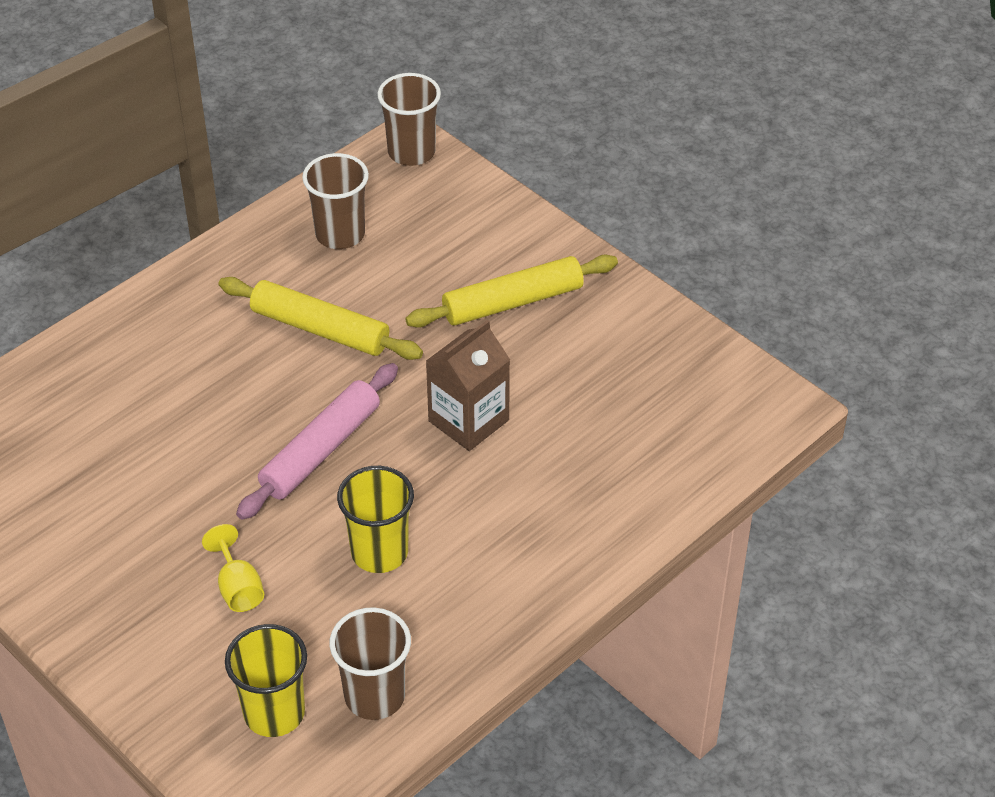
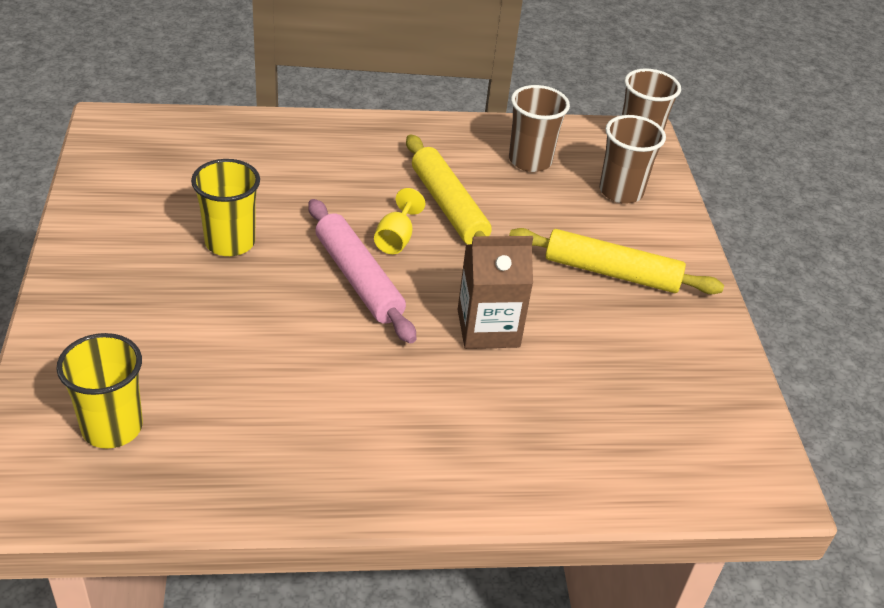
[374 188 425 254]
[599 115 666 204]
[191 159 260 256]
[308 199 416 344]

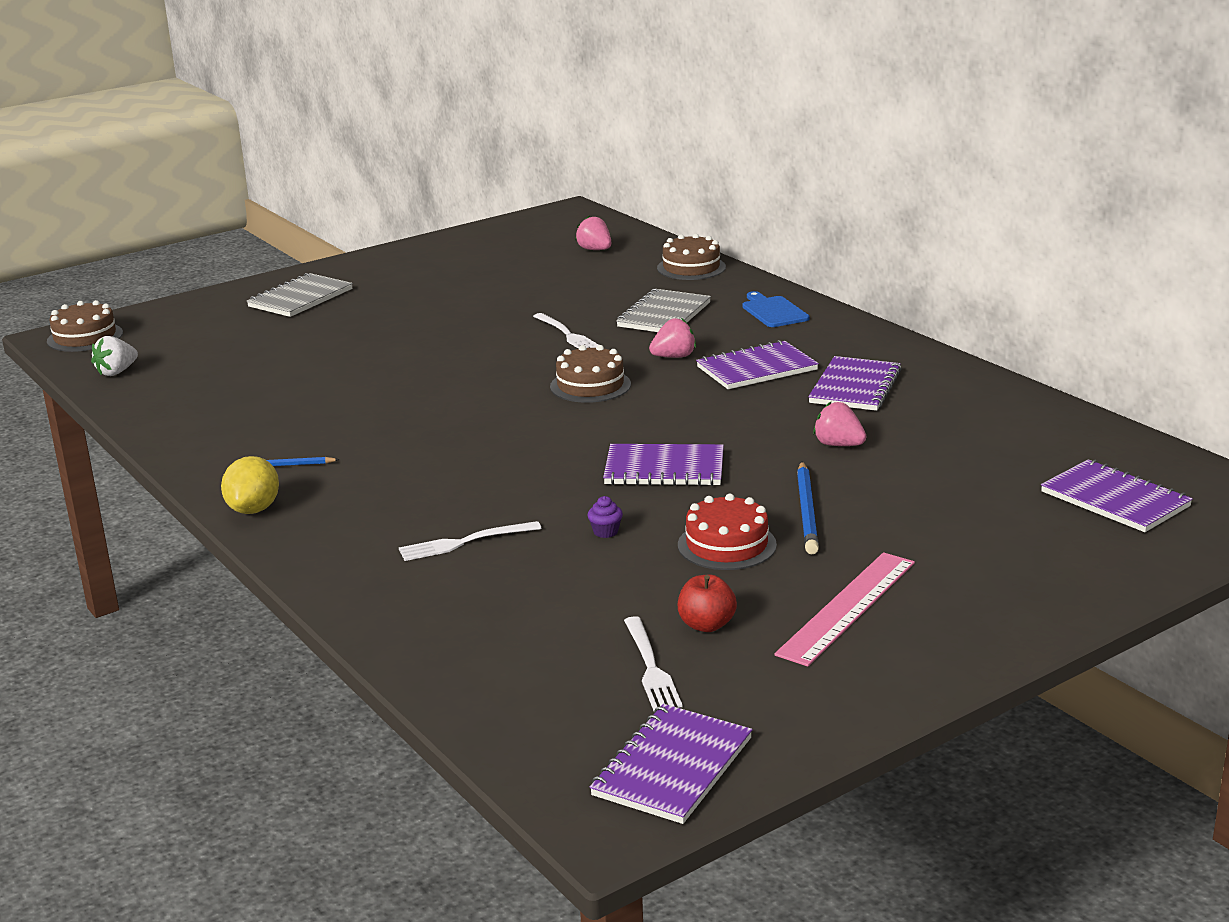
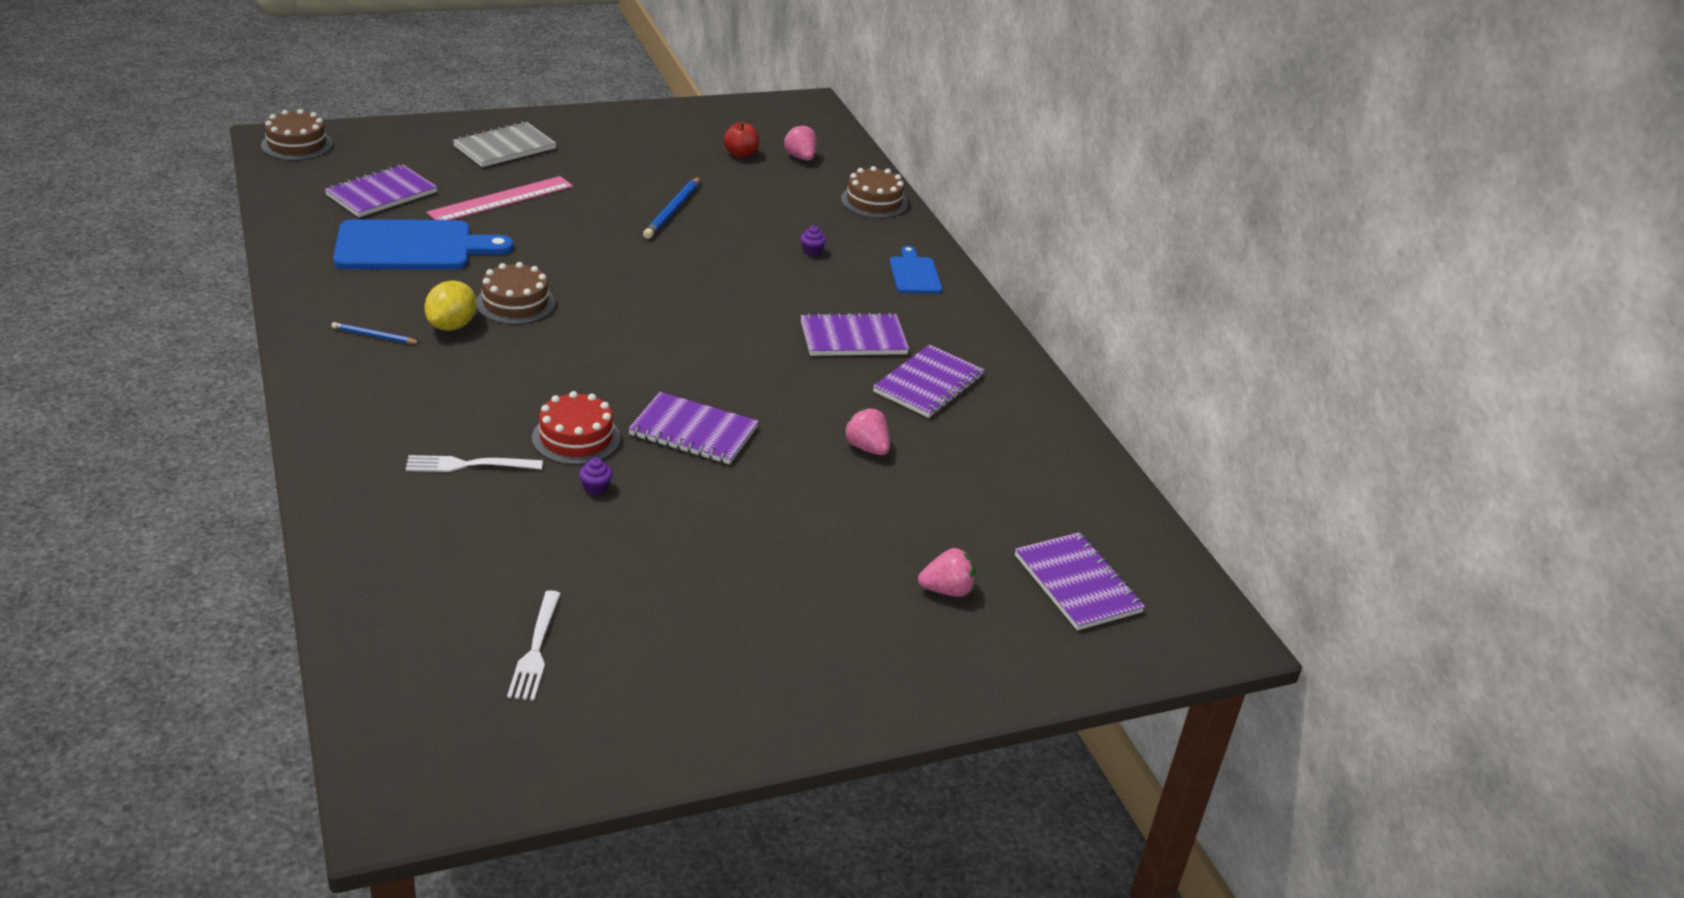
[91 336 138 376] (first image)
[533 313 599 349] (first image)
[333 219 513 270]
[424 281 477 331]
[476 262 555 324]
[325 165 437 217]
[918 548 976 597]
[532 391 620 465]
[724 122 759 158]
[427 176 573 220]
[643 177 700 239]
[800 225 826 256]

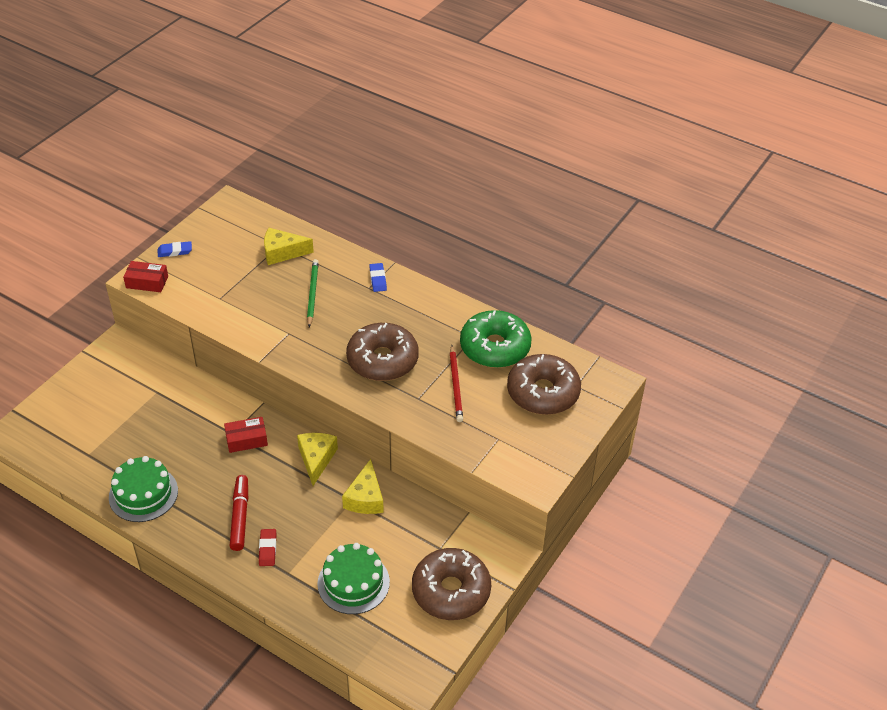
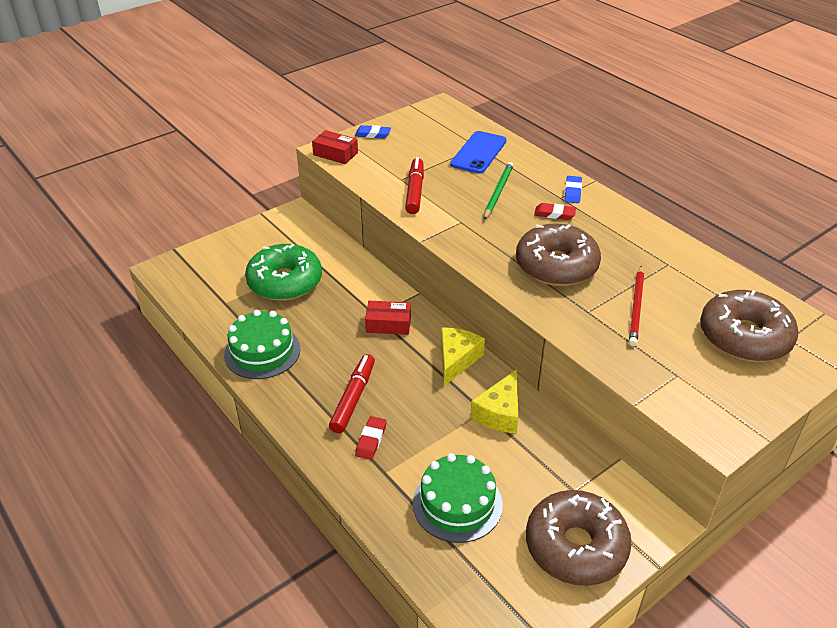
[405 157 424 214]
[534 203 576 220]
[245 244 322 301]
[450 131 507 174]

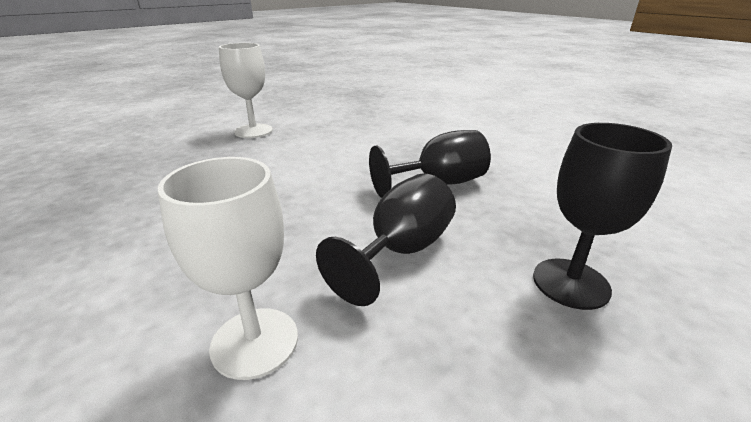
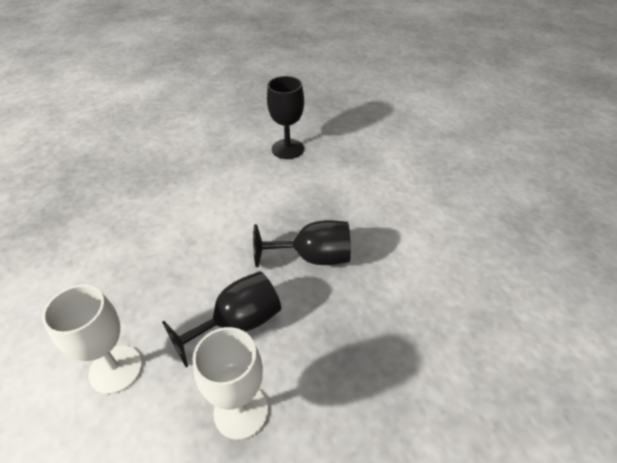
[193 327 268 440]
[267 76 304 159]

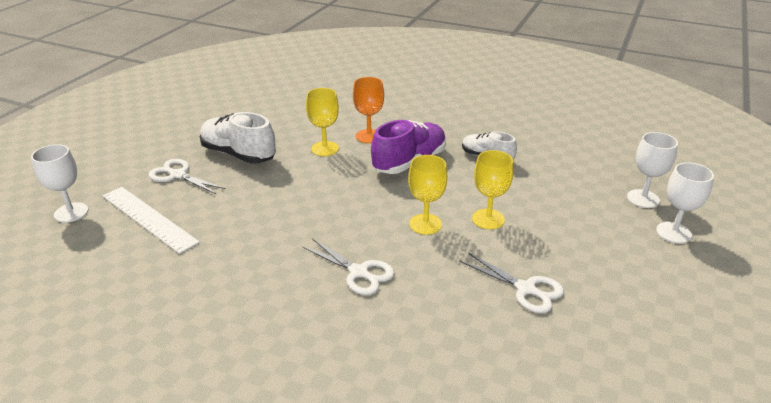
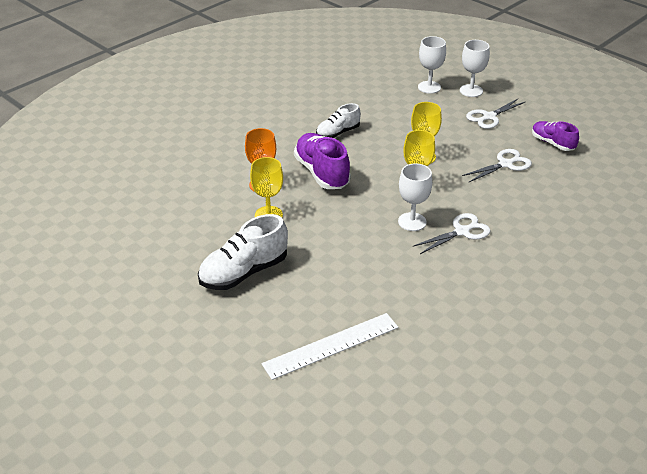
[532 121 579 151]
[398 163 432 231]
[466 98 525 129]

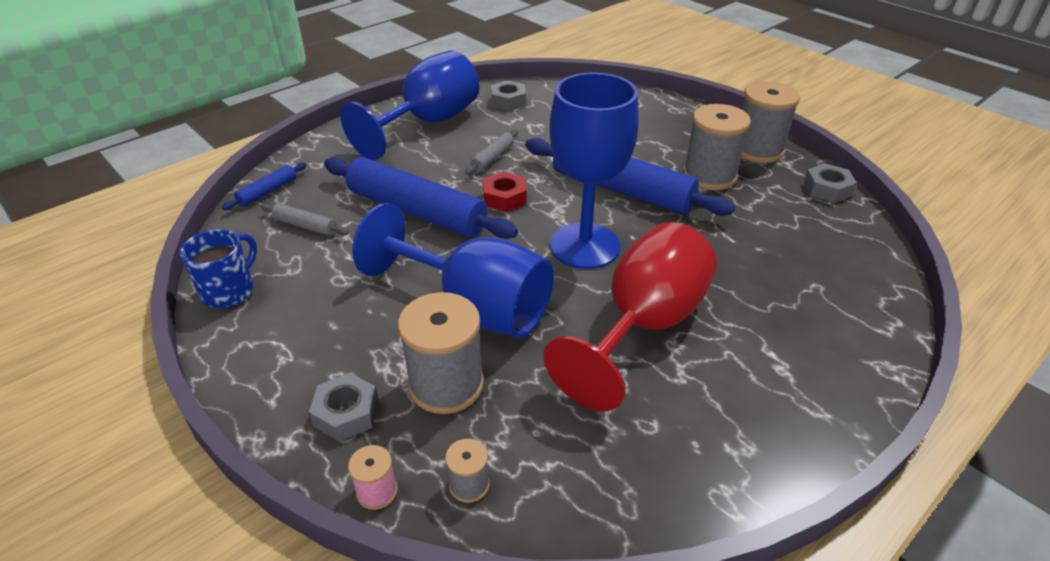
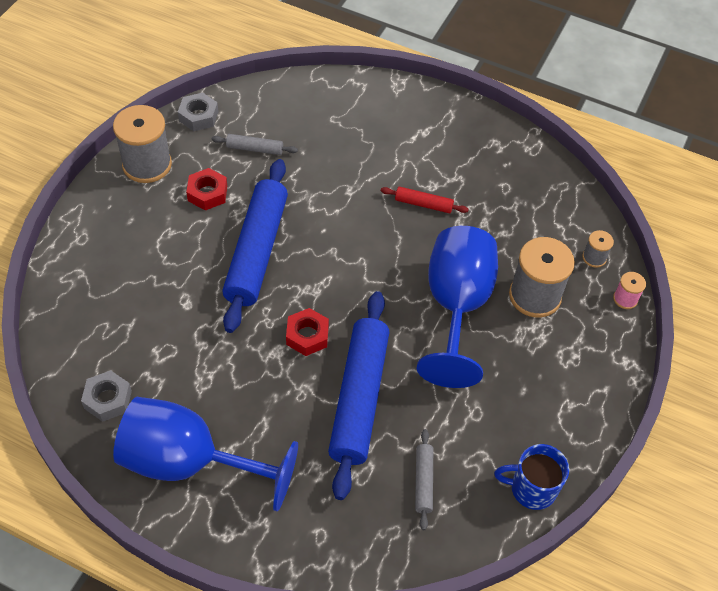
[222 163 307 210] (first image)
[309 373 379 441] (first image)
[549 72 639 269] (first image)
[212 134 298 155]
[381 186 469 213]
[186 168 227 211]

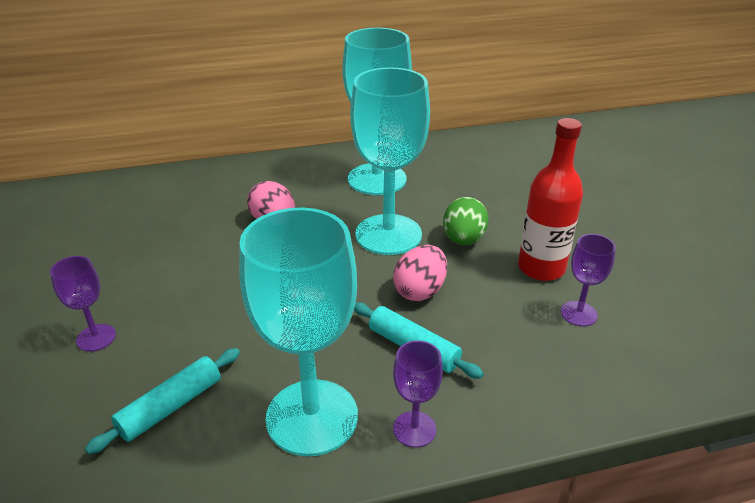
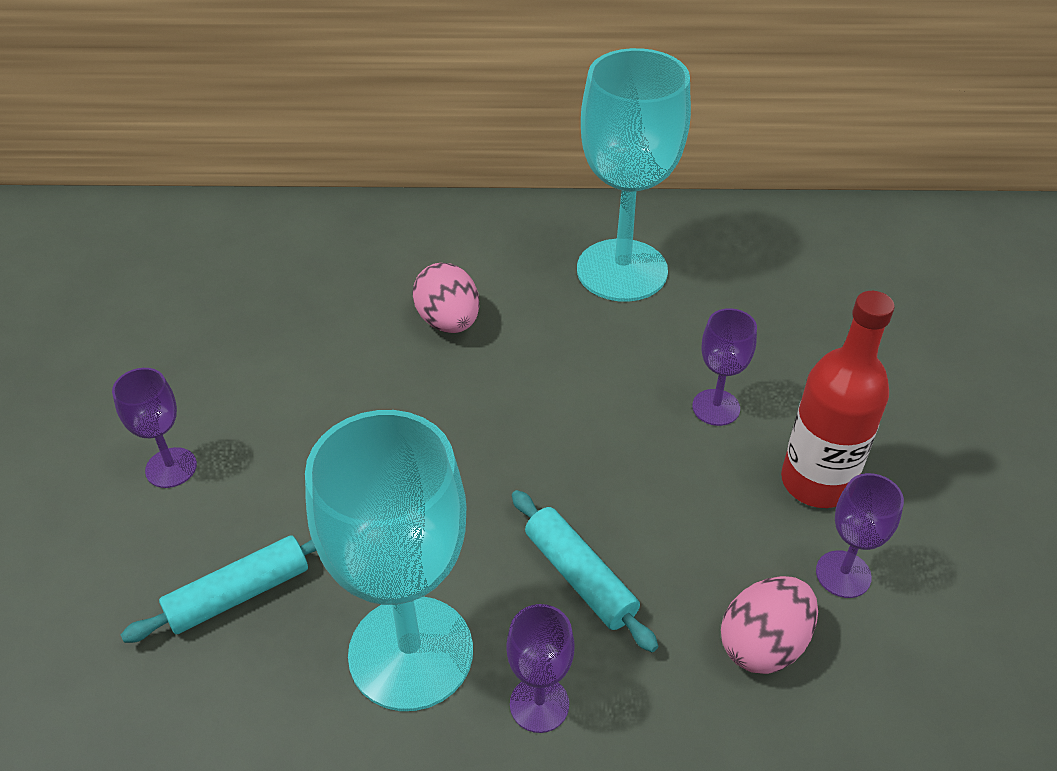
[350 67 430 255] (first image)
[721 576 818 674]
[692 308 757 426]

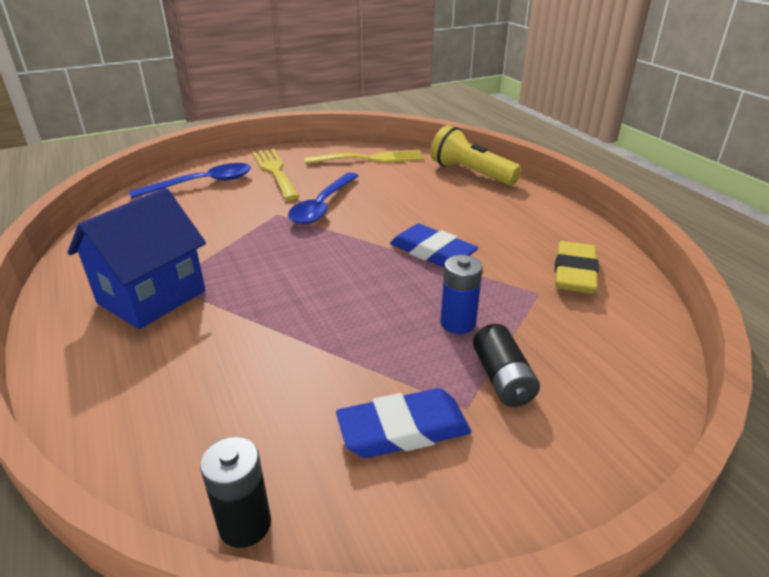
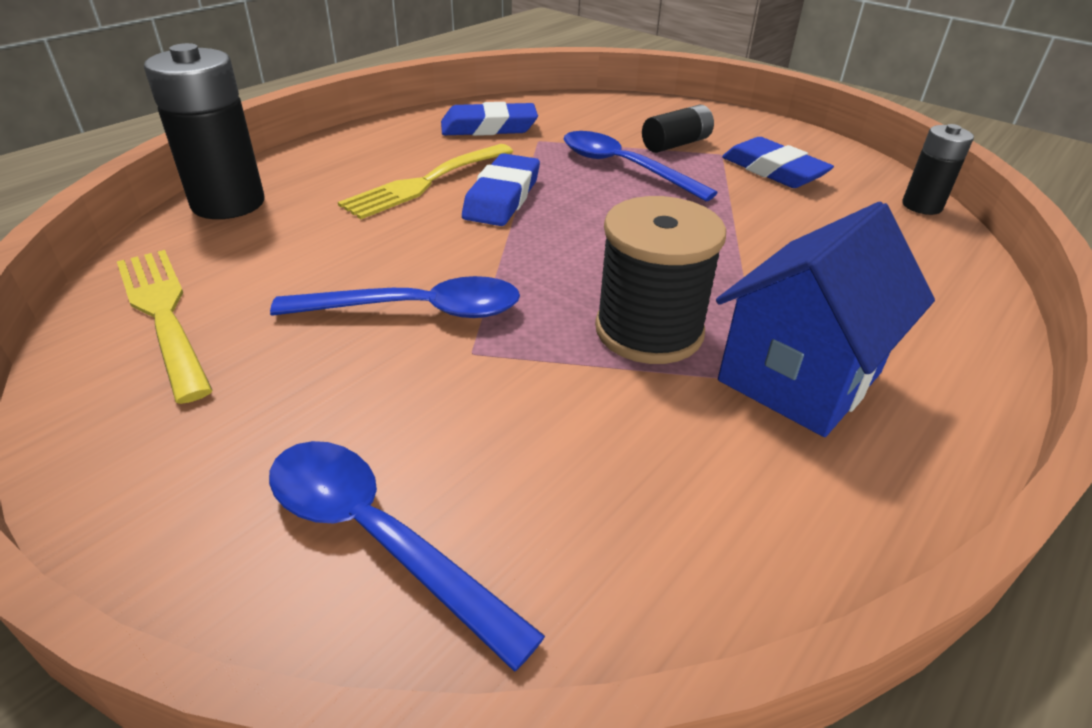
[595 196 726 364]
[338 144 513 219]
[144 43 265 219]
[564 131 718 201]
[441 102 538 136]
[716 202 935 437]

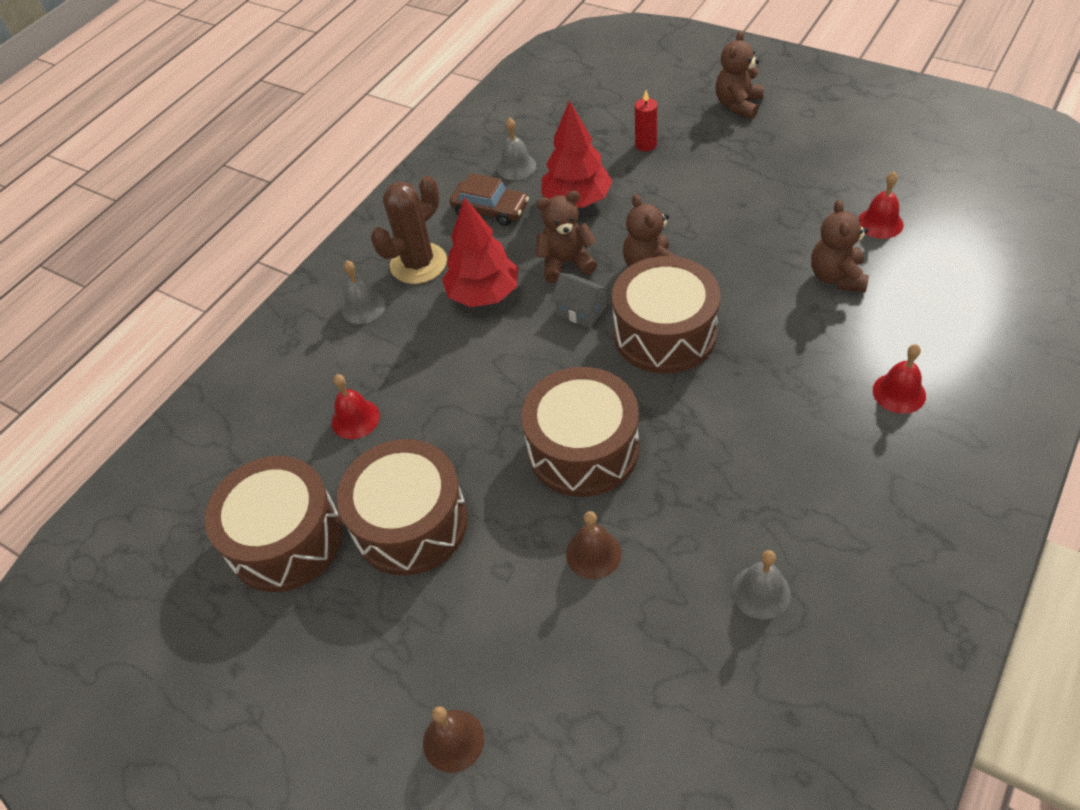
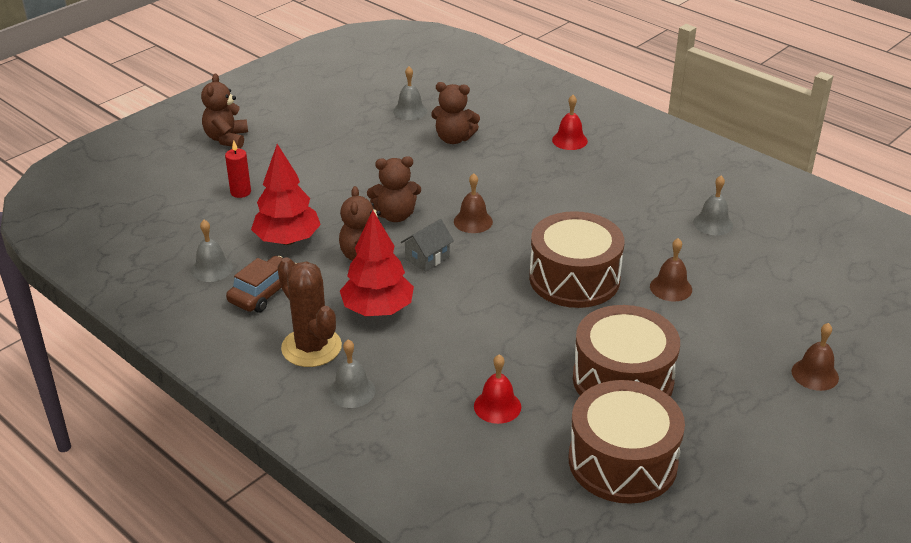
[454 173 493 233]
[393 67 427 120]
[201 74 248 148]

